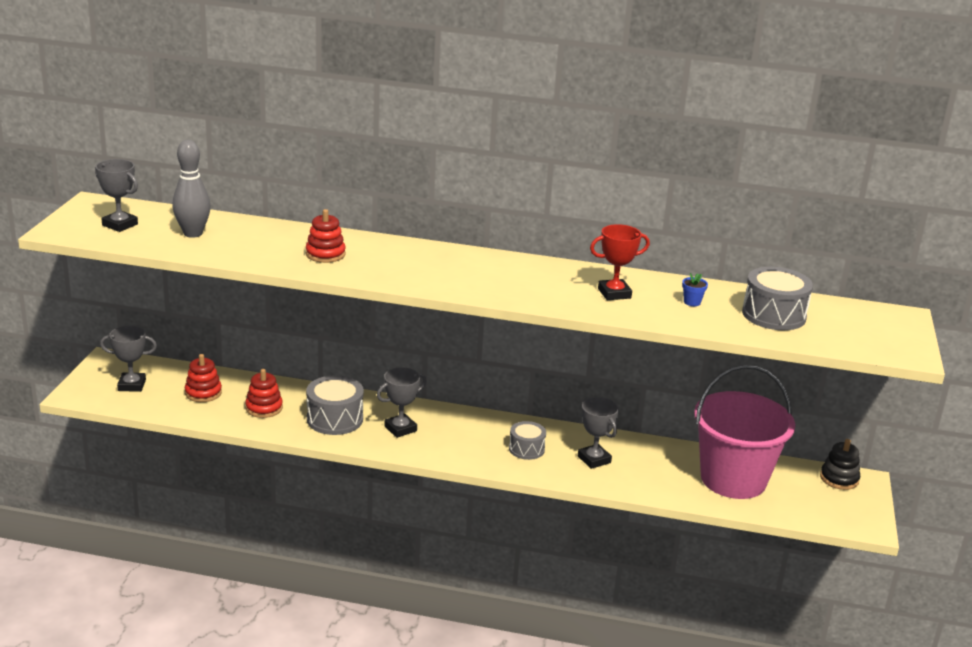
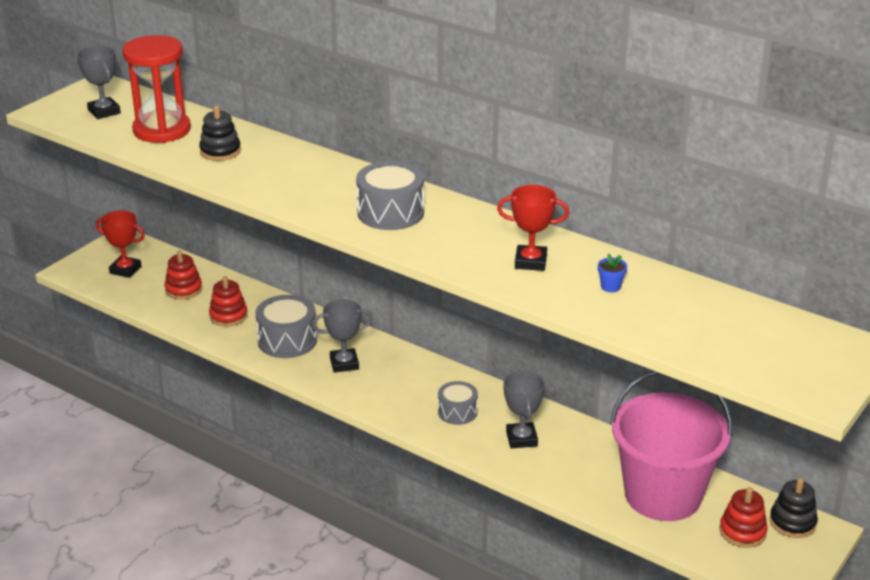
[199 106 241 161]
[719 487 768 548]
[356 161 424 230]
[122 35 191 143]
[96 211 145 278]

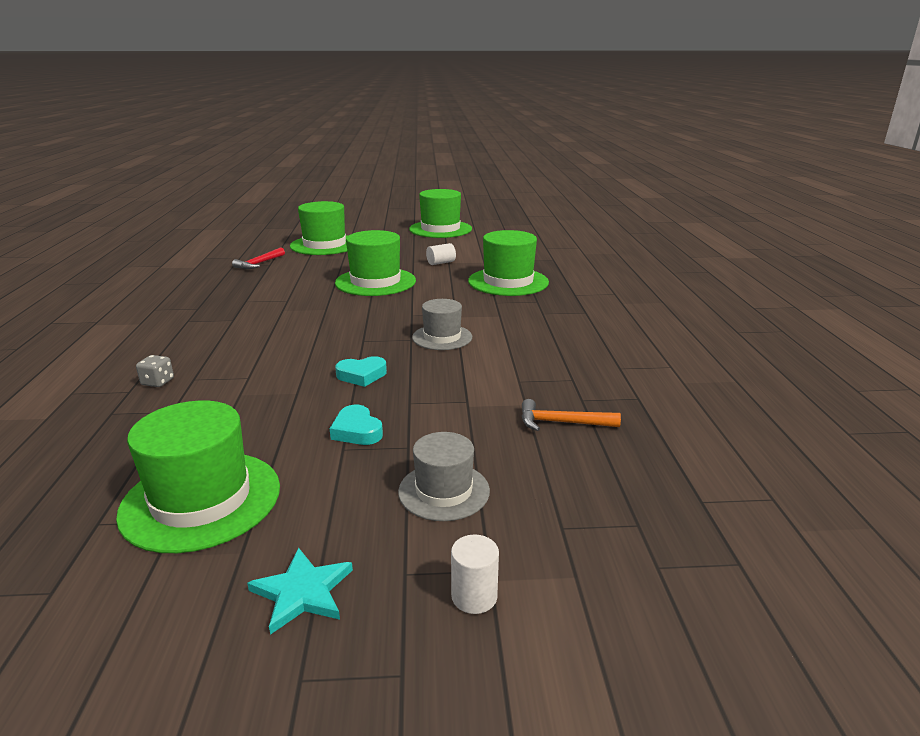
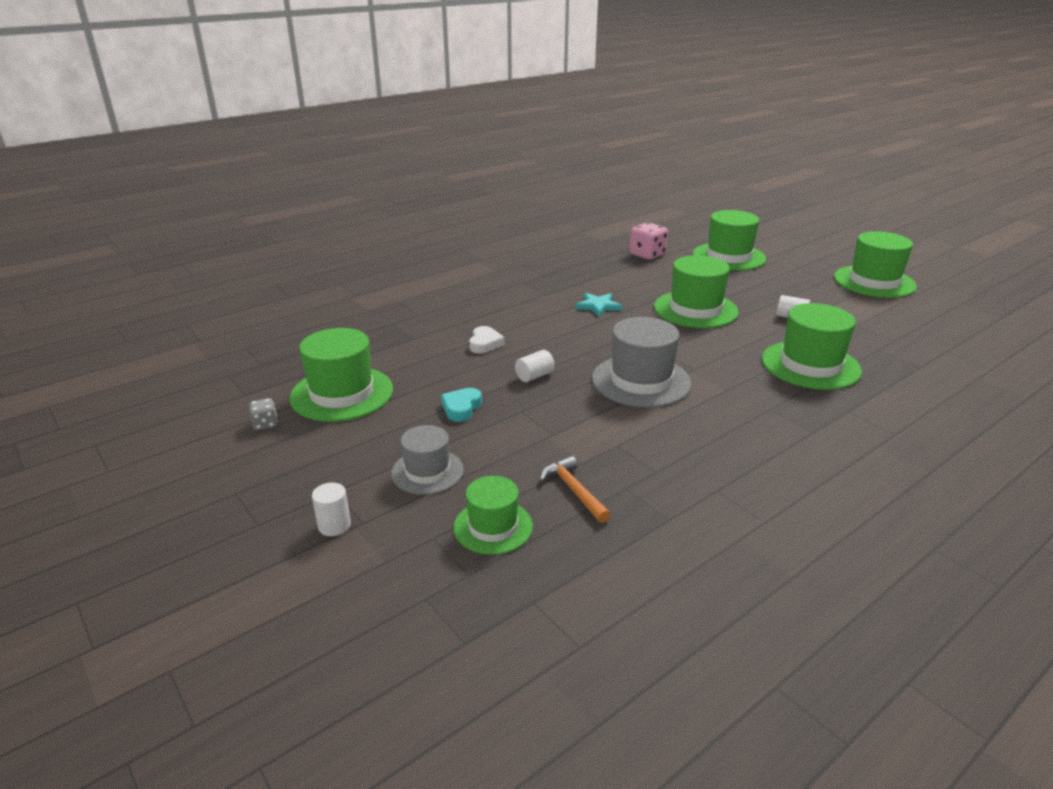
[453 476 533 555]
[469 326 505 354]
[249 398 278 430]
[575 293 622 317]
[629 222 668 260]
[515 350 555 382]
[592 317 692 408]

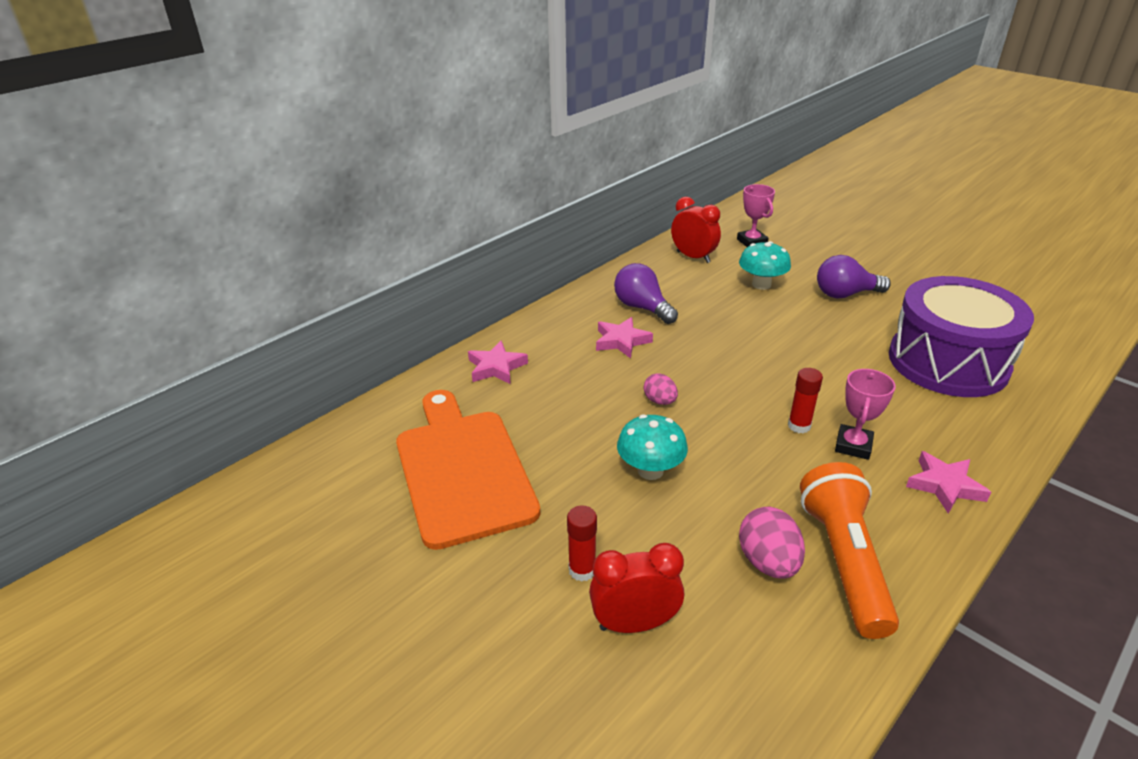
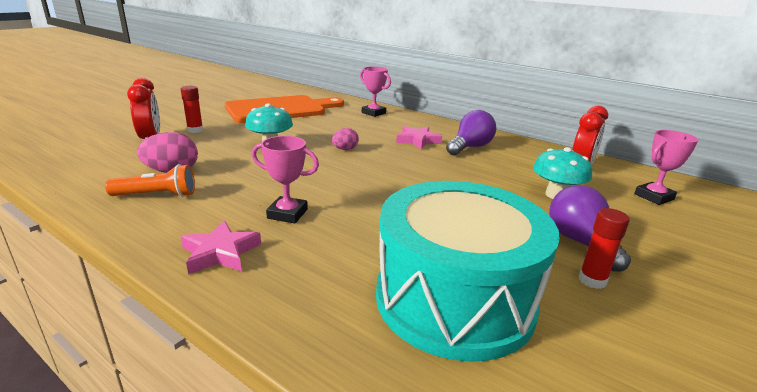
[579 208 630 289]
[360 66 391 117]
[376 181 560 362]
[105 164 195 197]

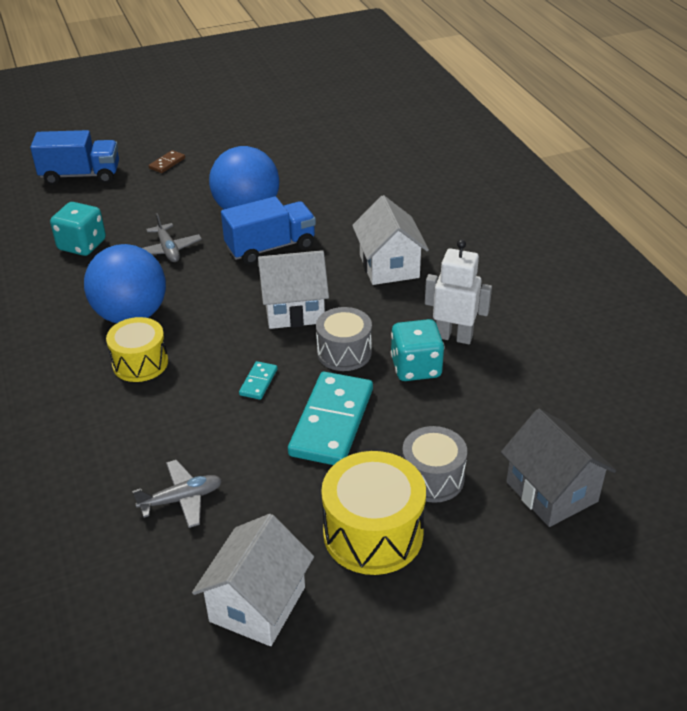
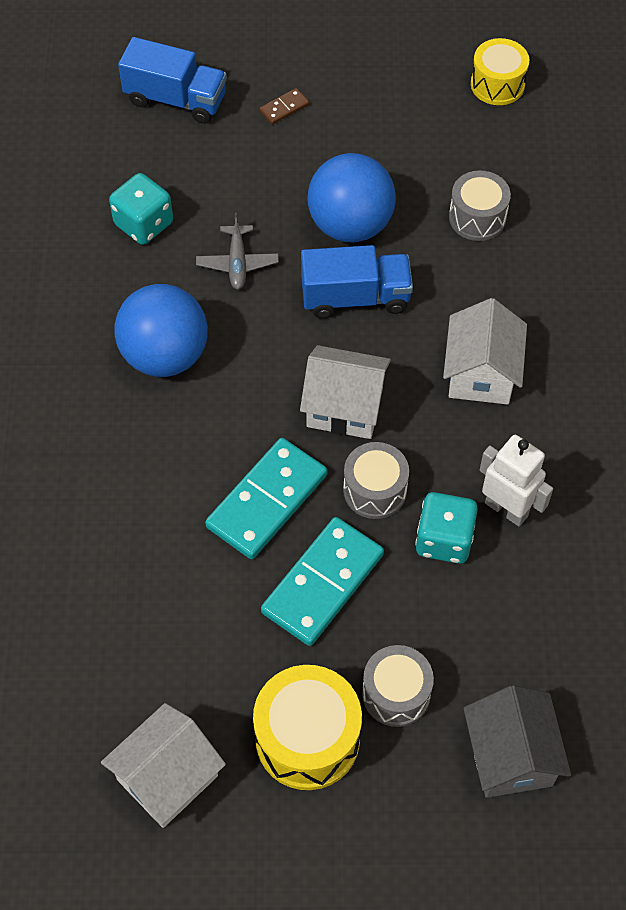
[132 460 222 528] (first image)
[449 170 511 241]
[471 38 529 105]
[205 438 327 559]

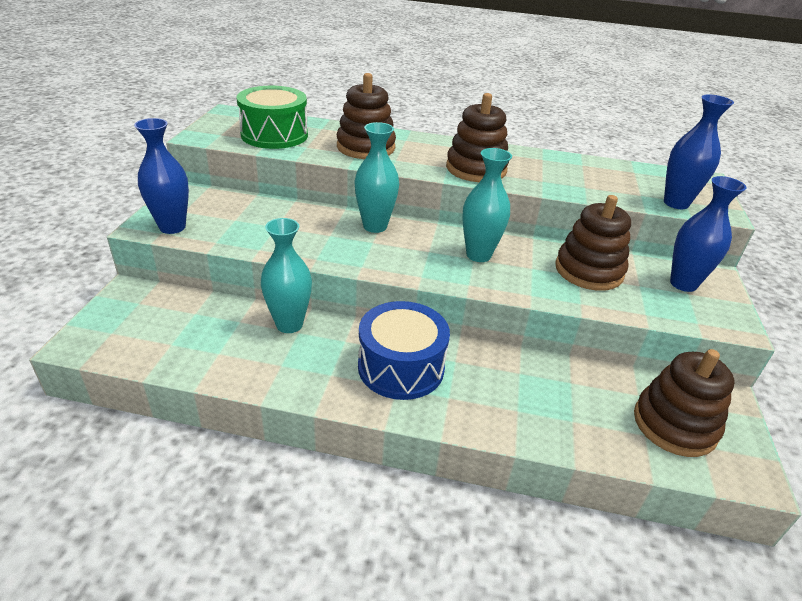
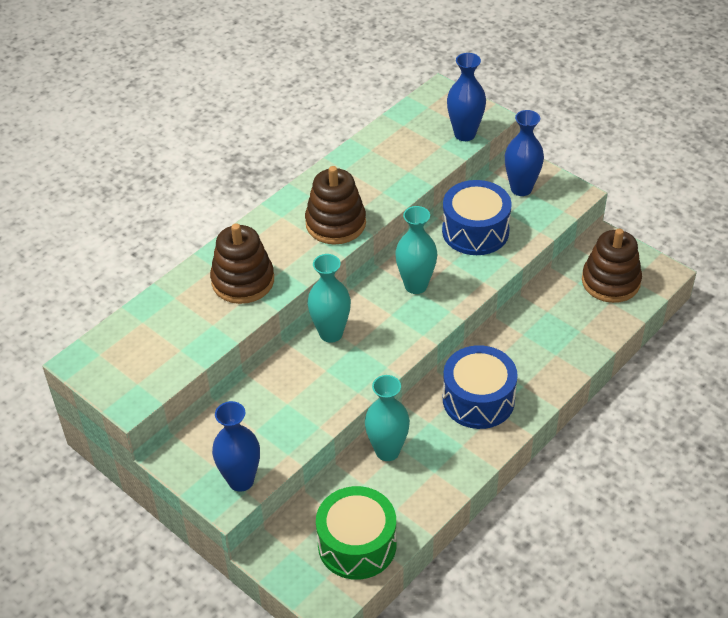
[316 486 396 580]
[442 180 512 255]

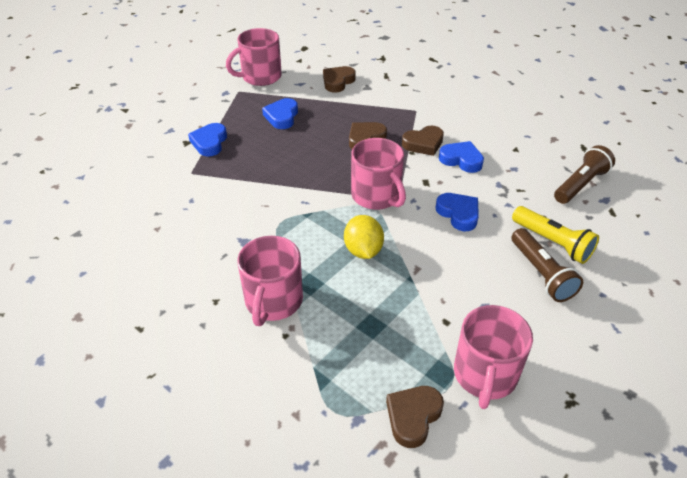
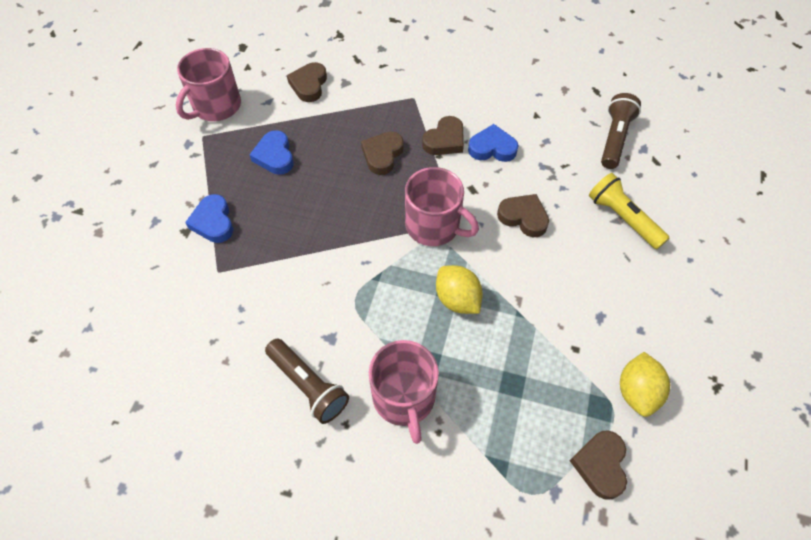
[265 339 349 424]
[620 352 670 417]
[497 194 549 237]
[589 173 669 249]

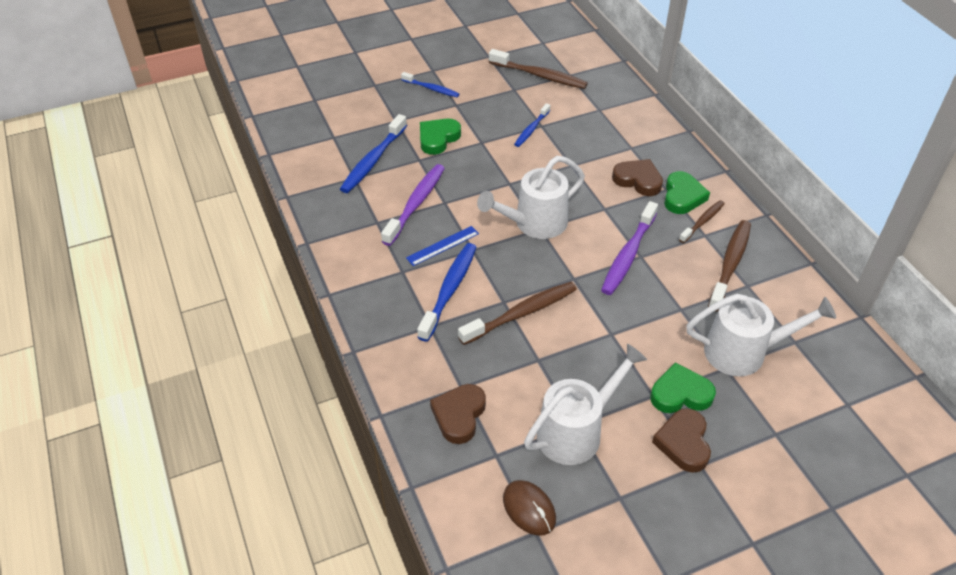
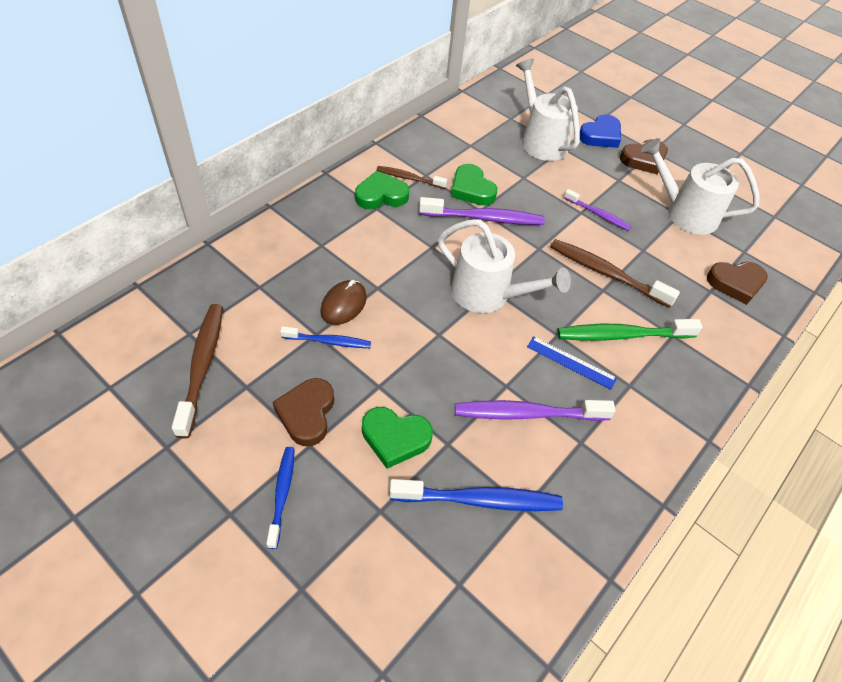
[708 220 751 312] (first image)
[564 189 632 231]
[580 114 621 148]
[320 280 367 325]
[273 378 334 446]
[451 164 497 206]
[557 319 703 341]

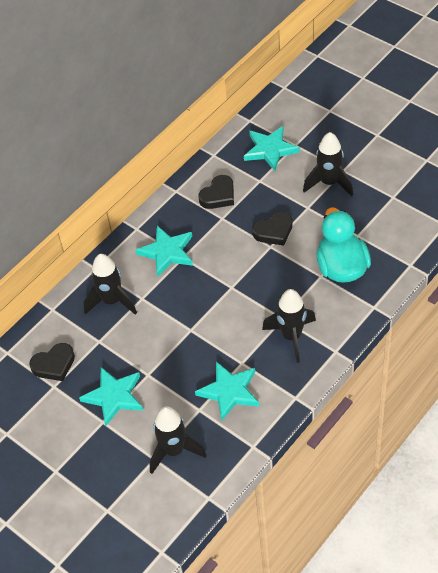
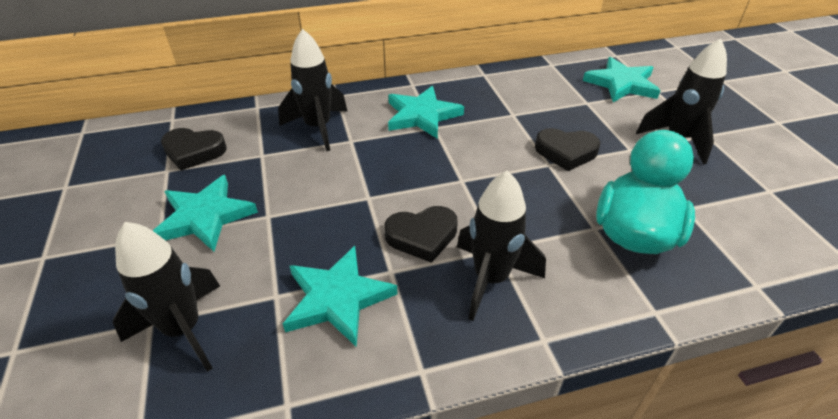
[384 206 458 263]

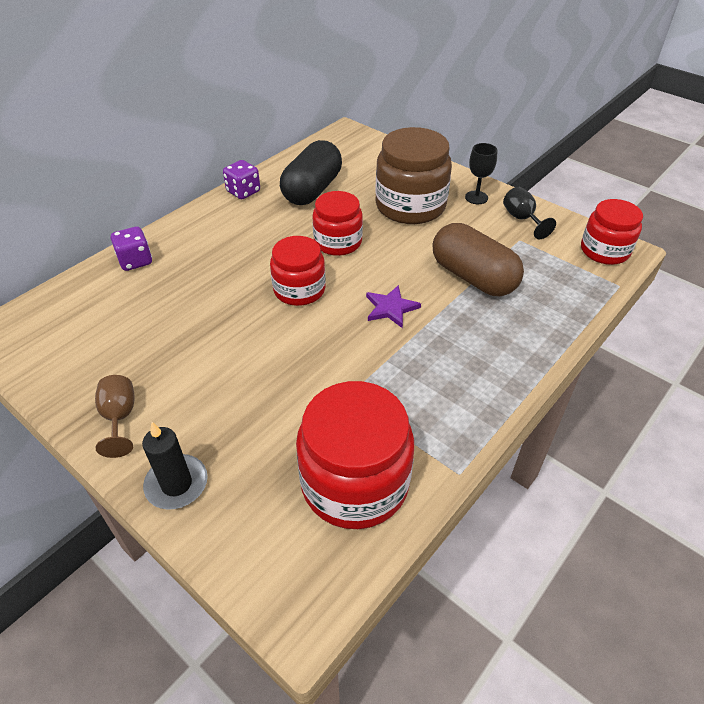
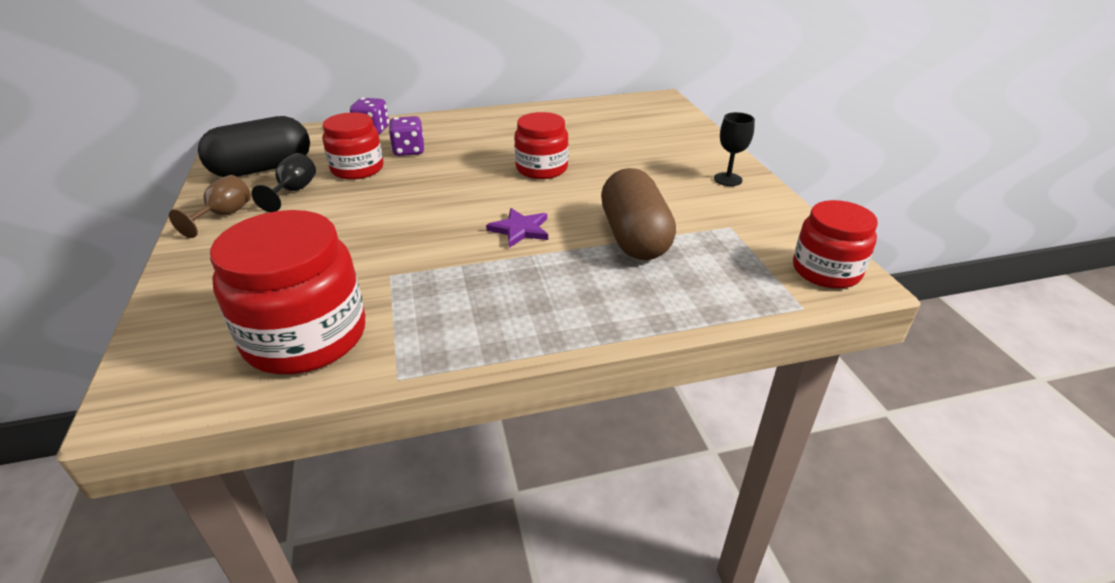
[142 422 208 510] (first image)
[375 127 452 224] (first image)
[389 116 424 156]
[322 112 383 180]
[198 116 310 177]
[251 153 316 212]

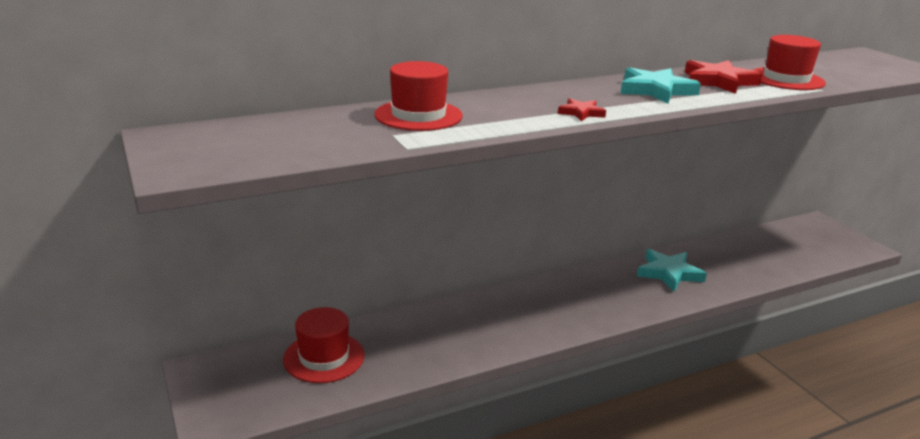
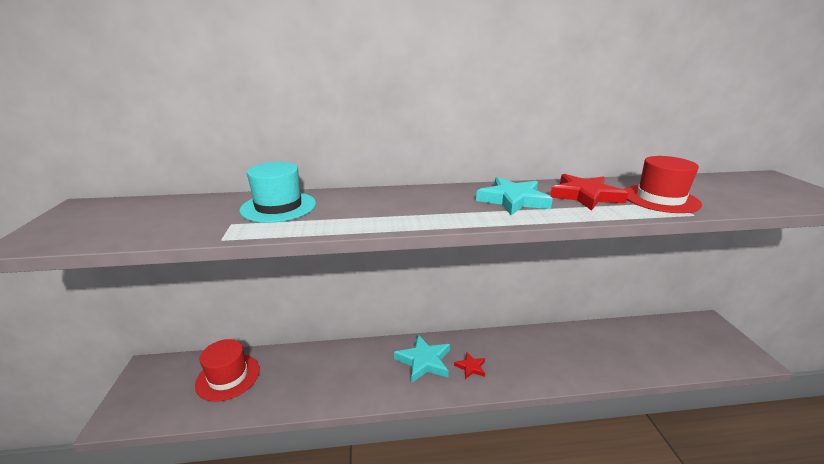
[454 352 485 379]
[394 334 450 383]
[239 162 316 223]

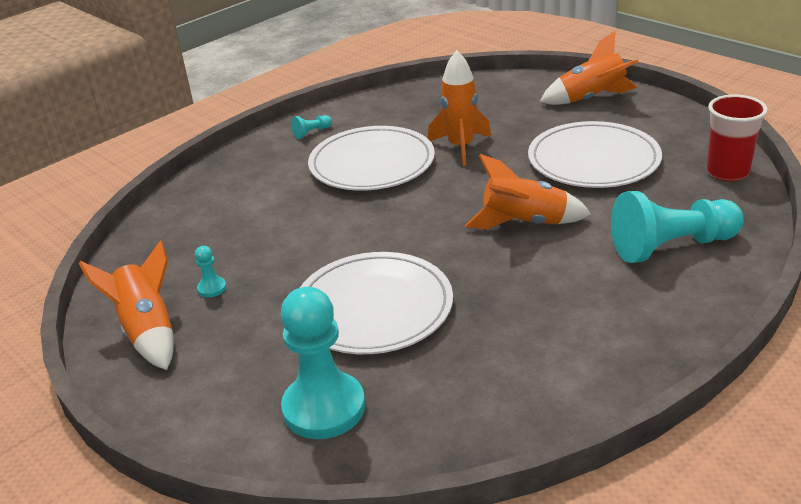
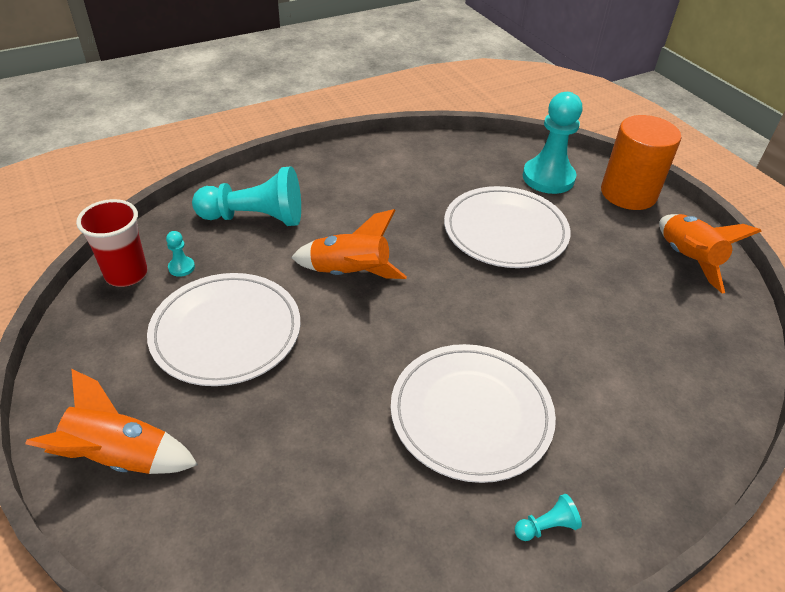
[428 50 491 166] (first image)
[601 115 681 210]
[166 231 195 277]

